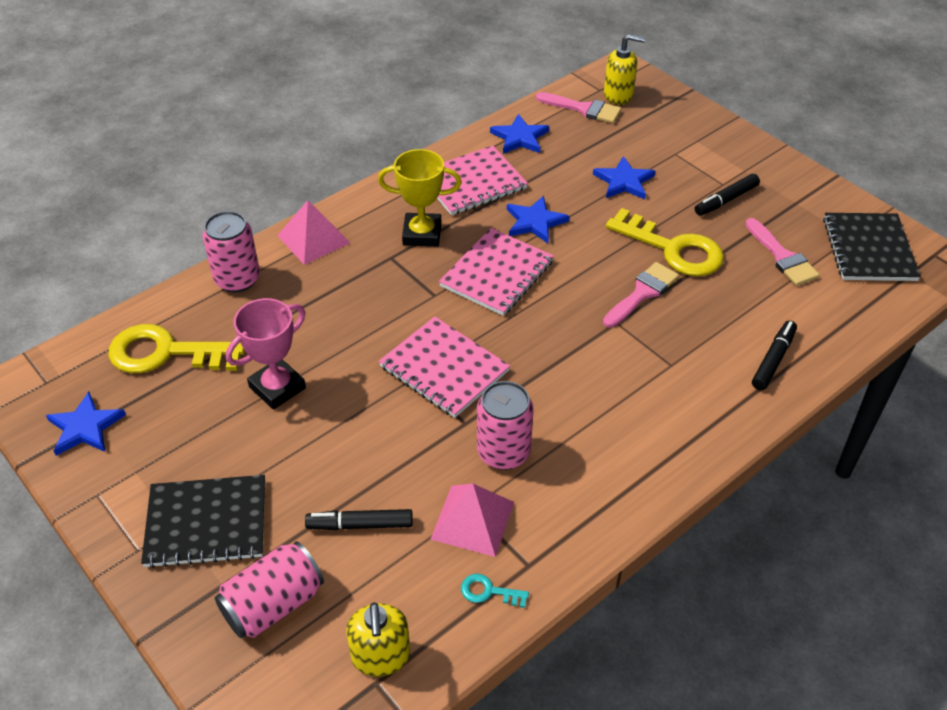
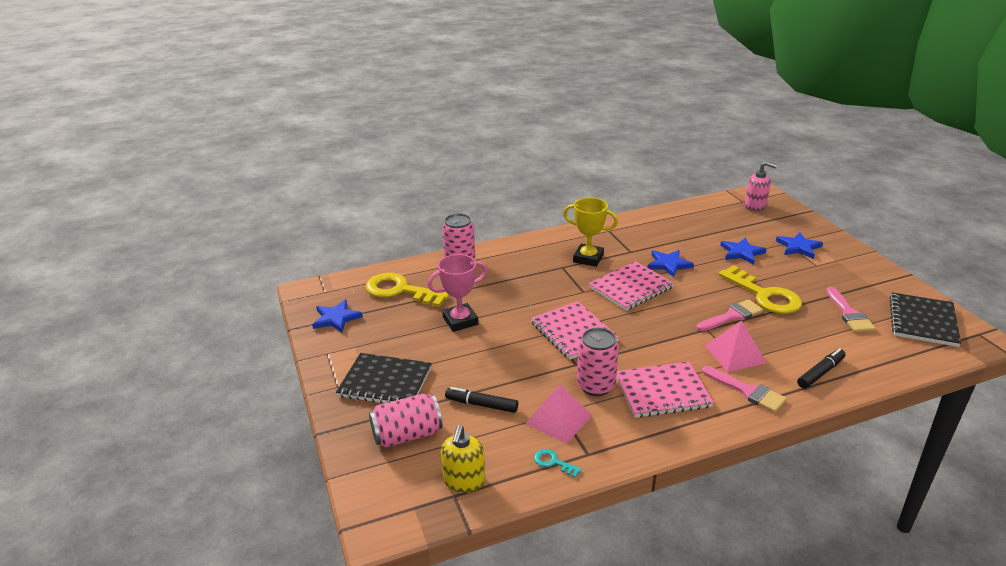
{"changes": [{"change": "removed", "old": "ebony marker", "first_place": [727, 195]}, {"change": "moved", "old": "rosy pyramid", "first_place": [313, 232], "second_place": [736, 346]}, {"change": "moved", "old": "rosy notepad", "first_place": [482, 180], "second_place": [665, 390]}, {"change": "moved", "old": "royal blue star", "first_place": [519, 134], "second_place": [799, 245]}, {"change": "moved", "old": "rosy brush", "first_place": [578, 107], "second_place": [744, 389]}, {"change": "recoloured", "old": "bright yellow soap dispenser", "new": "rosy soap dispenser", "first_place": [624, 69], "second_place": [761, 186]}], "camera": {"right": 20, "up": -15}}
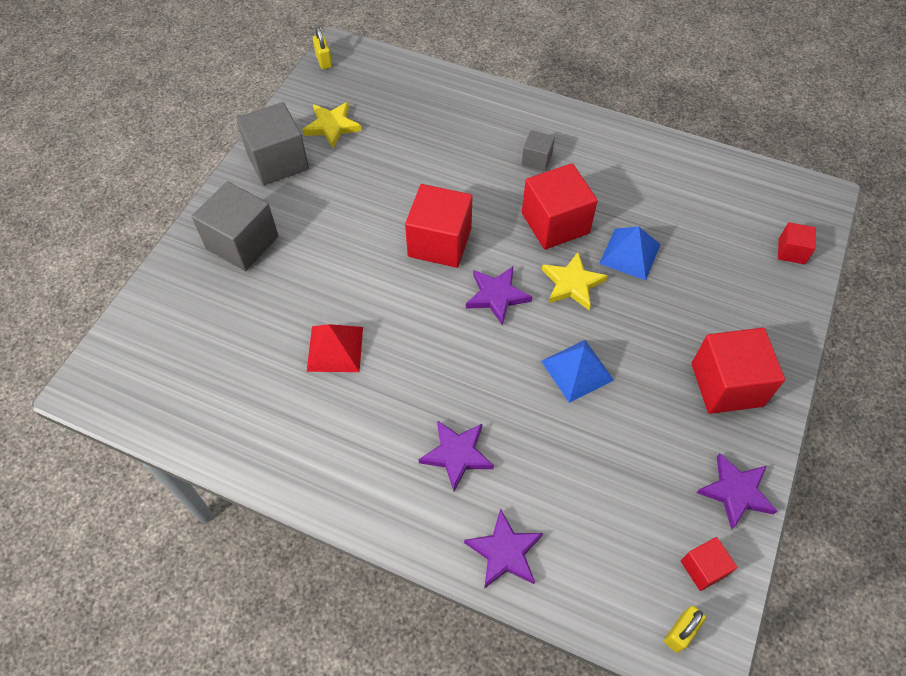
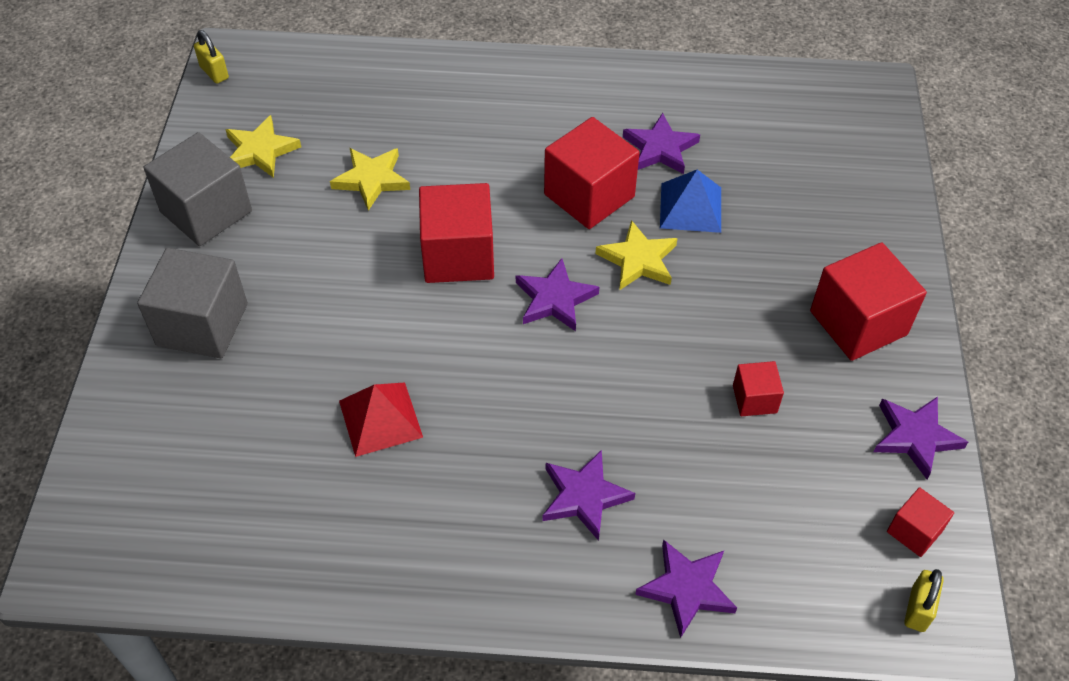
{"changes": [{"change": "removed", "old": "gray cube", "first_place": [538, 150]}, {"change": "removed", "old": "royal blue pyramid", "first_place": [577, 371]}, {"change": "added", "new": "bright yellow star", "second_place": [370, 179]}, {"change": "added", "new": "purple star", "second_place": [661, 143]}, {"change": "moved", "old": "scarlet cube", "first_place": [797, 243], "second_place": [758, 388]}], "camera": {"right": -20, "up": -5}}
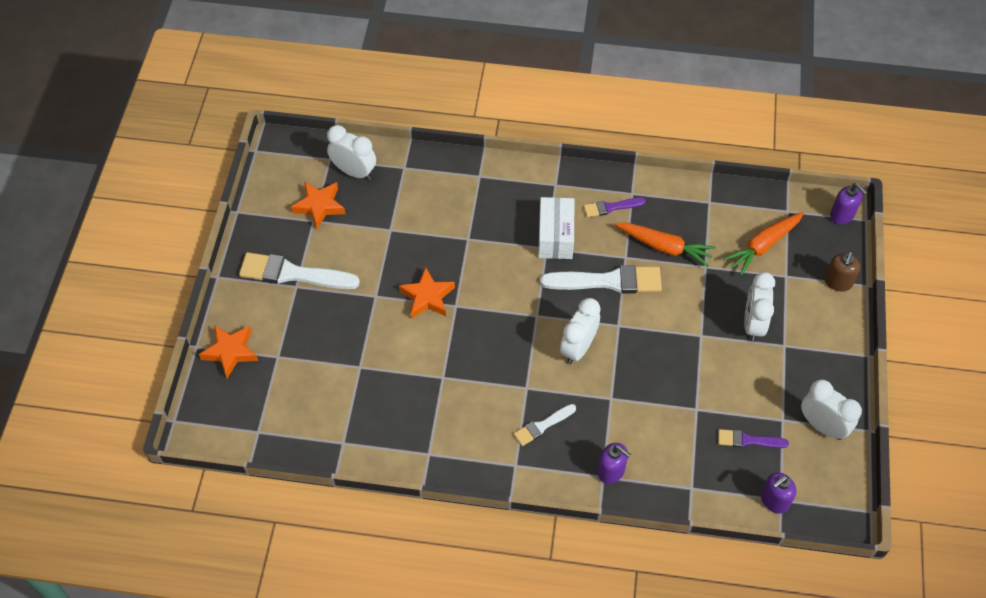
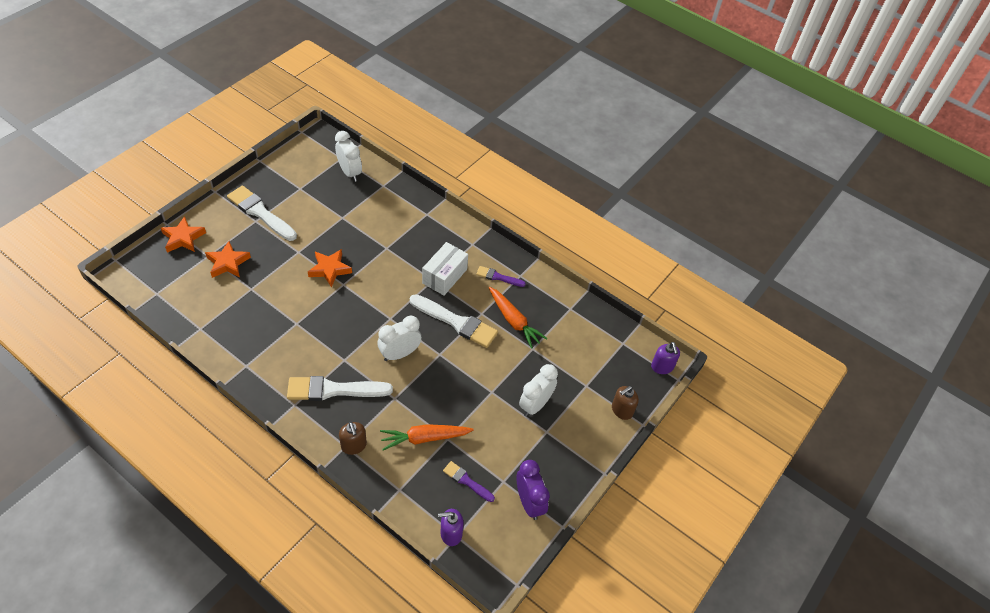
{"changes": [{"change": "moved", "old": "bright orange star", "first_place": [318, 205], "second_place": [228, 259]}, {"change": "moved", "old": "bright orange carrot", "first_place": [763, 243], "second_place": [427, 437]}, {"change": "recoloured", "old": "purple soap dispenser", "new": "russet soap dispenser", "first_place": [614, 463], "second_place": [353, 438]}, {"change": "recoloured", "old": "pure white bedside clock", "new": "purple bedside clock", "first_place": [831, 409], "second_place": [533, 490]}, {"change": "resized", "old": "pure white brush", "first_place": [545, 425], "second_place": [340, 388], "factor": 1.85}], "camera": {"right": 25, "up": -5}}
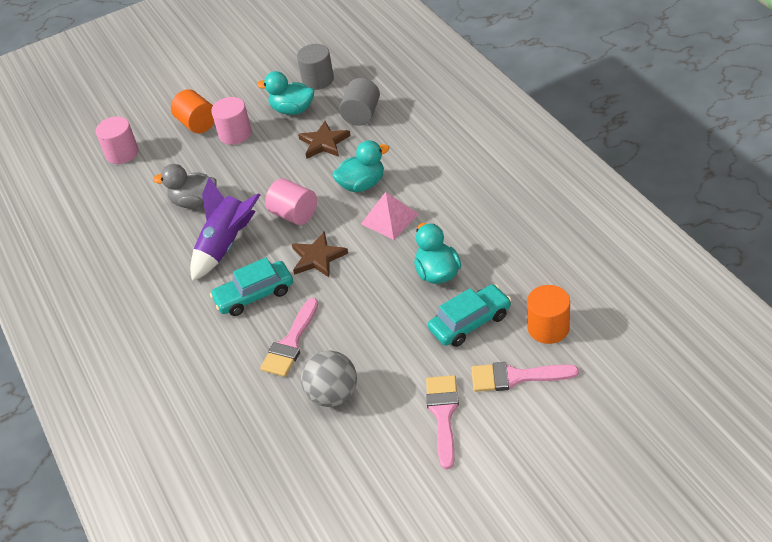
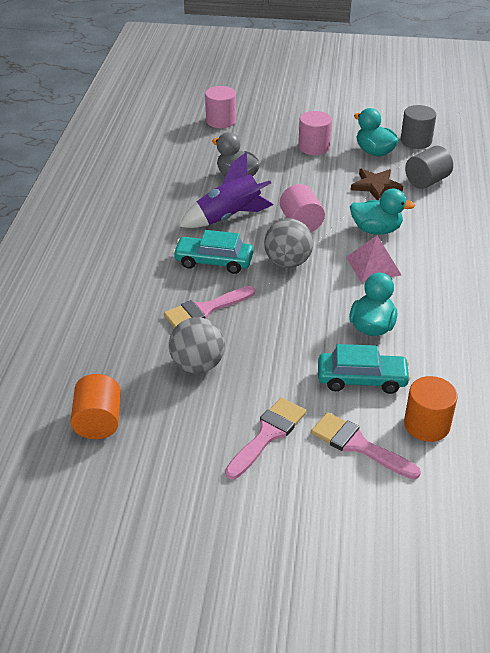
{"changes": [{"change": "moved", "old": "bright orange cylinder shape", "first_place": [192, 111], "second_place": [96, 406]}, {"change": "replaced", "old": "russet star", "new": "gray play ball", "first_place": [320, 254], "second_place": [288, 243]}], "camera": {"right": 30, "up": -5}}
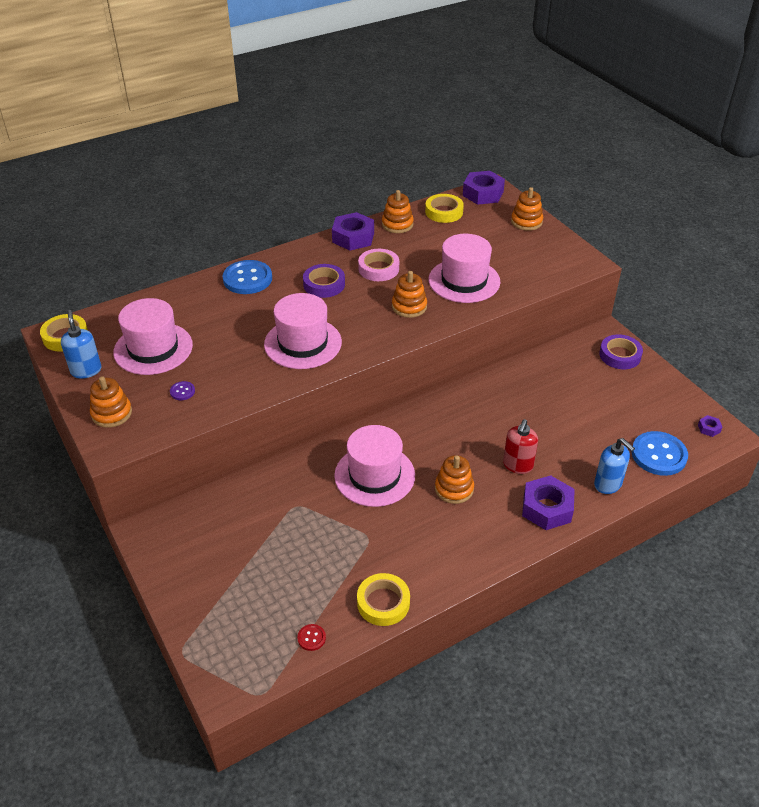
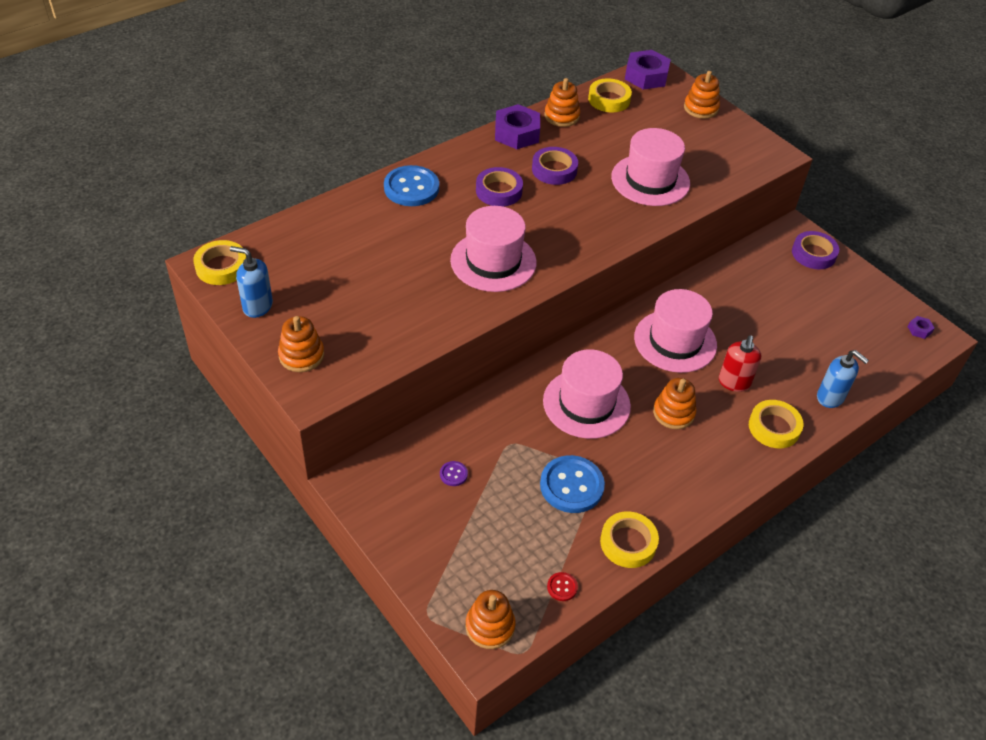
{"changes": [{"change": "moved", "old": "rosy tall hat", "first_place": [153, 336], "second_place": [675, 331]}, {"change": "moved", "old": "purple sewing button", "first_place": [182, 390], "second_place": [454, 473]}, {"change": "moved", "old": "bright orange stacking rings", "first_place": [409, 294], "second_place": [490, 619]}, {"change": "moved", "old": "royal blue sewing button", "first_place": [660, 453], "second_place": [572, 484]}, {"change": "replaced", "old": "purple nut", "new": "bright yellow roll of tape", "first_place": [548, 502], "second_place": [776, 424]}, {"change": "recoloured", "old": "rosy roll of tape", "new": "purple roll of tape", "first_place": [378, 265], "second_place": [555, 166]}, {"change": "turned", "old": "royal blue soap dispenser", "first_place": [81, 344], "second_place": [251, 282], "degrees": -45}], "camera": {"right": -10, "up": 5}}
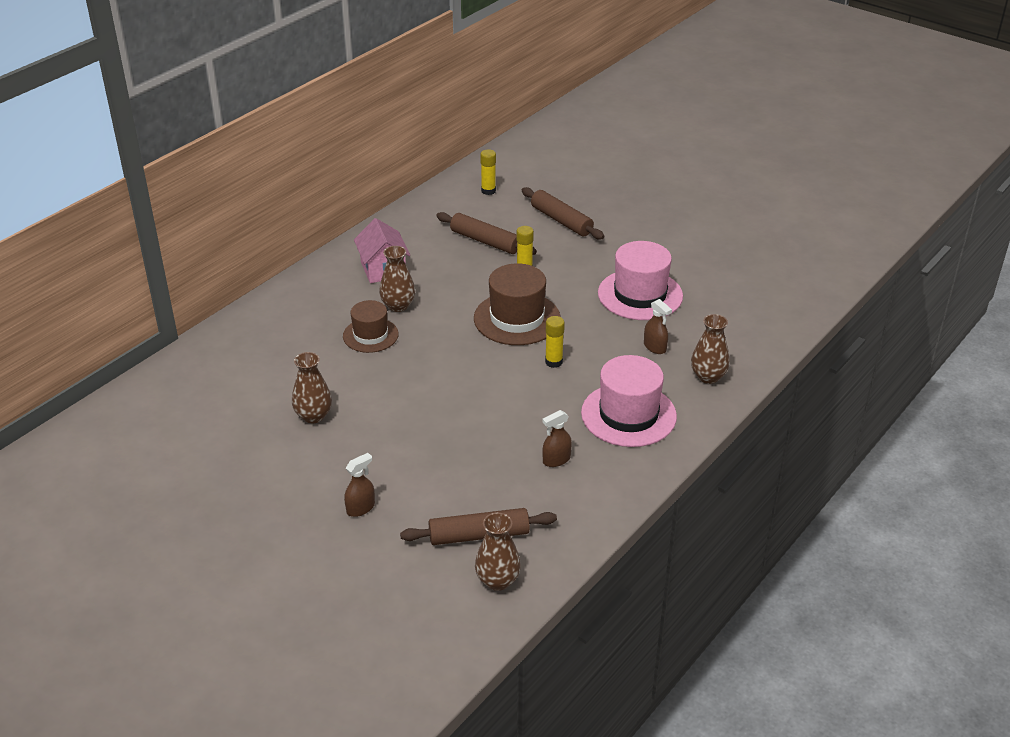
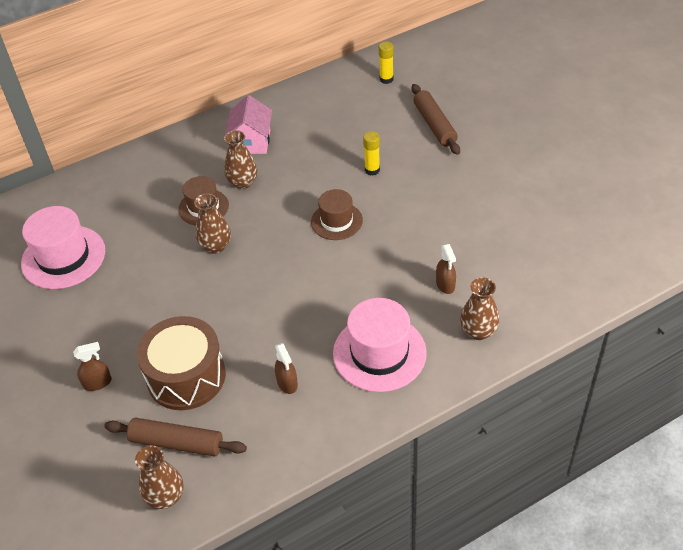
{"changes": [{"change": "removed", "old": "russet rolling pin", "first_place": [486, 233]}, {"change": "removed", "old": "bright yellow glue", "first_place": [555, 342]}, {"change": "added", "new": "russet snare drum", "second_place": [181, 363]}, {"change": "moved", "old": "russet flower vase", "first_place": [312, 387], "second_place": [212, 224]}, {"change": "moved", "old": "rosy tall hat", "first_place": [640, 280], "second_place": [63, 247]}, {"change": "turned", "old": "russet sprayer", "first_place": [557, 438], "second_place": [286, 368], "degrees": -105}, {"change": "resized", "old": "russet tall hat", "first_place": [517, 304], "second_place": [337, 214], "factor": 0.63}], "camera": {"right": 25, "up": 10}}
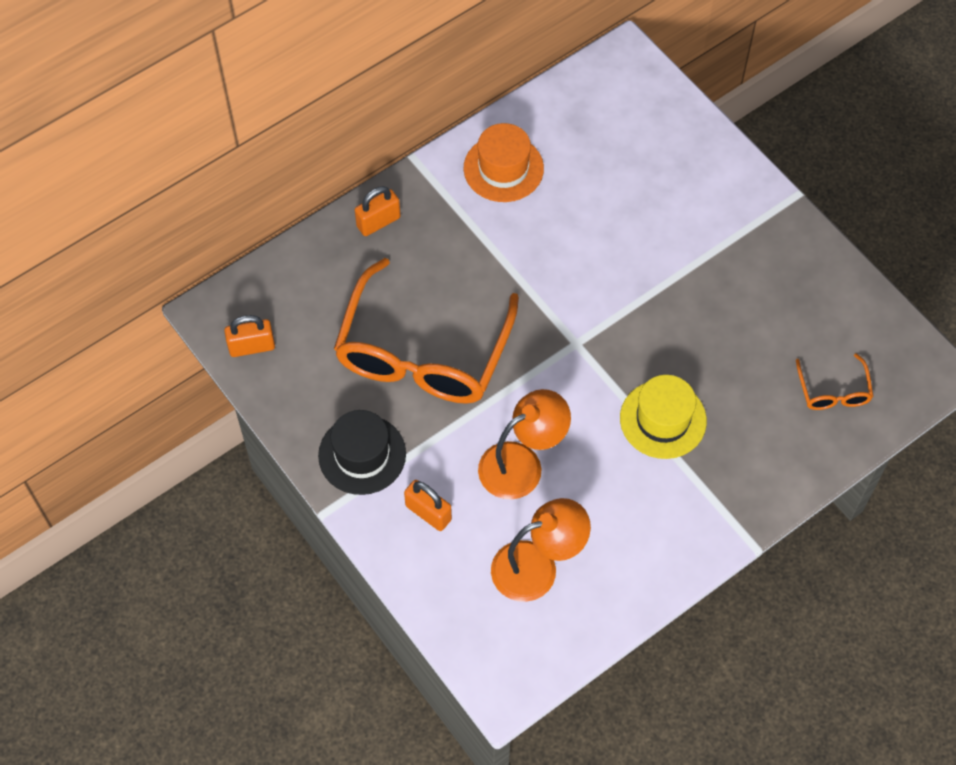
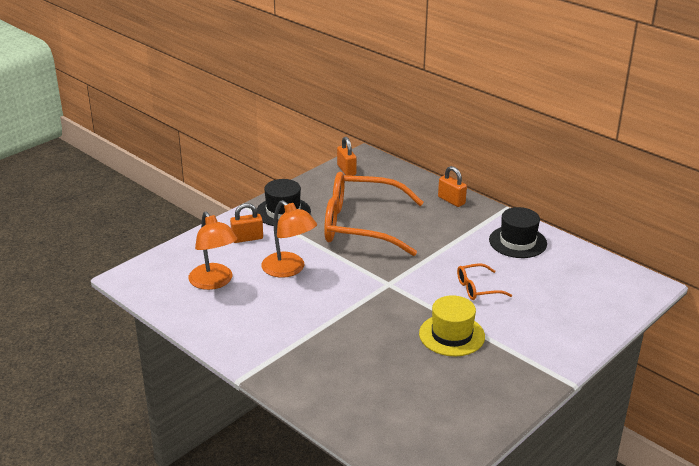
{"changes": [{"change": "moved", "old": "bright yellow tall hat", "first_place": [663, 417], "second_place": [452, 325]}, {"change": "moved", "old": "bright orange spectacles", "first_place": [835, 381], "second_place": [484, 282]}, {"change": "recoloured", "old": "bright orange tall hat", "new": "ebony tall hat", "first_place": [504, 162], "second_place": [518, 232]}, {"change": "turned", "old": "bright orange small lock", "first_place": [428, 505], "second_place": [246, 223], "degrees": 45}], "camera": {"right": 80, "up": -30}}
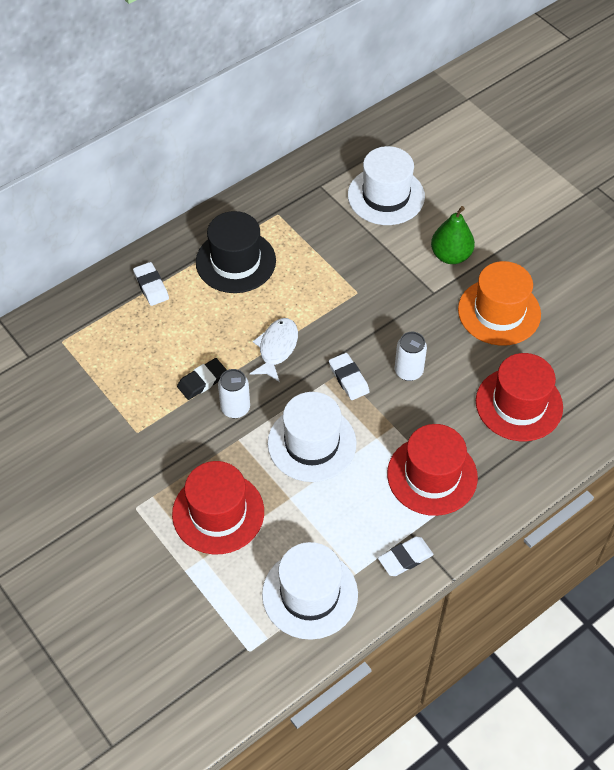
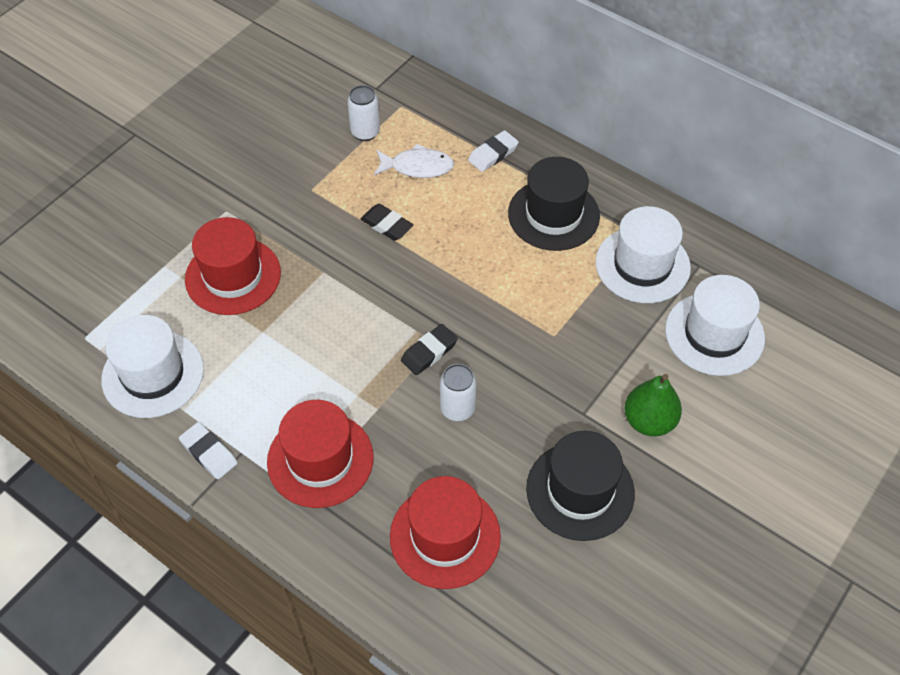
{"changes": [{"change": "moved", "old": "pure white soda can", "first_place": [234, 393], "second_place": [363, 113]}, {"change": "moved", "old": "pure white toy fish", "first_place": [274, 350], "second_place": [414, 161]}, {"change": "moved", "old": "pure white tall hat", "first_place": [312, 437], "second_place": [643, 254]}, {"change": "recoloured", "old": "pure white eraser", "new": "ebony eraser", "first_place": [349, 376], "second_place": [429, 349]}, {"change": "recoloured", "old": "bright orange tall hat", "new": "ebony tall hat", "first_place": [499, 303], "second_place": [580, 486]}], "camera": {"right": 75, "up": 0}}
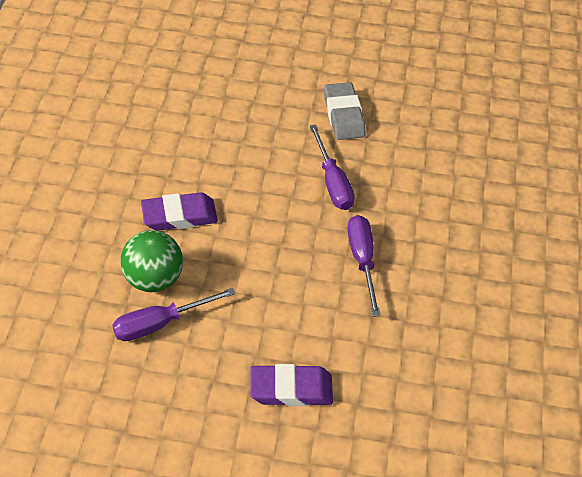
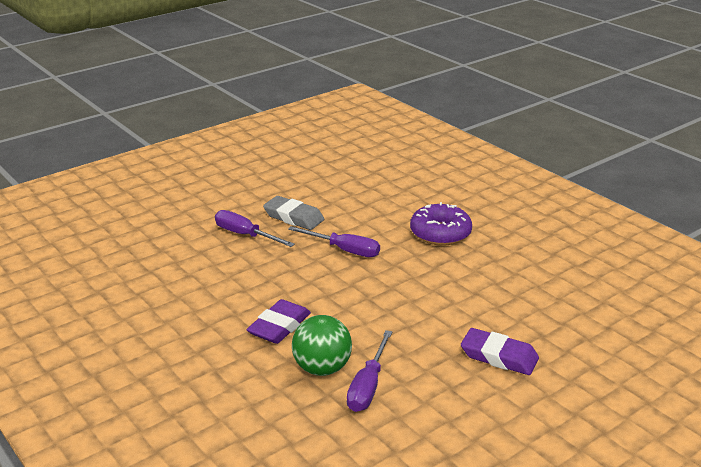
{"changes": [{"change": "added", "new": "purple donut", "second_place": [441, 224]}, {"change": "moved", "old": "purple hand screwdriver", "first_place": [364, 266], "second_place": [255, 228]}, {"change": "turned", "old": "purple eraser", "first_place": [291, 385], "second_place": [500, 351], "degrees": 75}], "camera": {"right": -45, "up": -20}}
